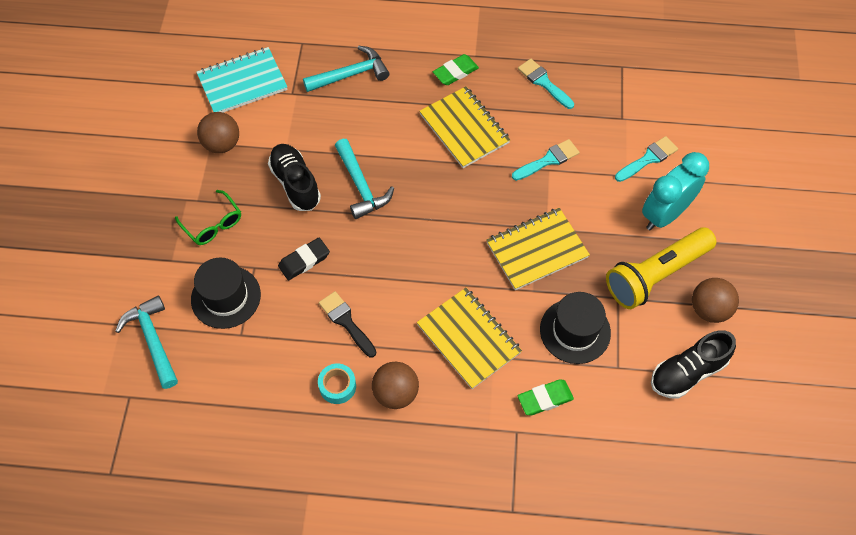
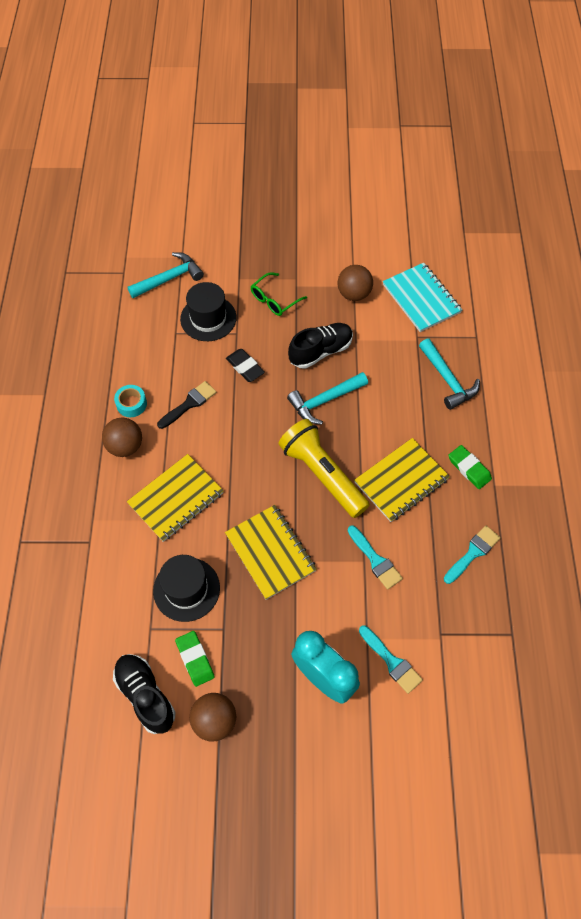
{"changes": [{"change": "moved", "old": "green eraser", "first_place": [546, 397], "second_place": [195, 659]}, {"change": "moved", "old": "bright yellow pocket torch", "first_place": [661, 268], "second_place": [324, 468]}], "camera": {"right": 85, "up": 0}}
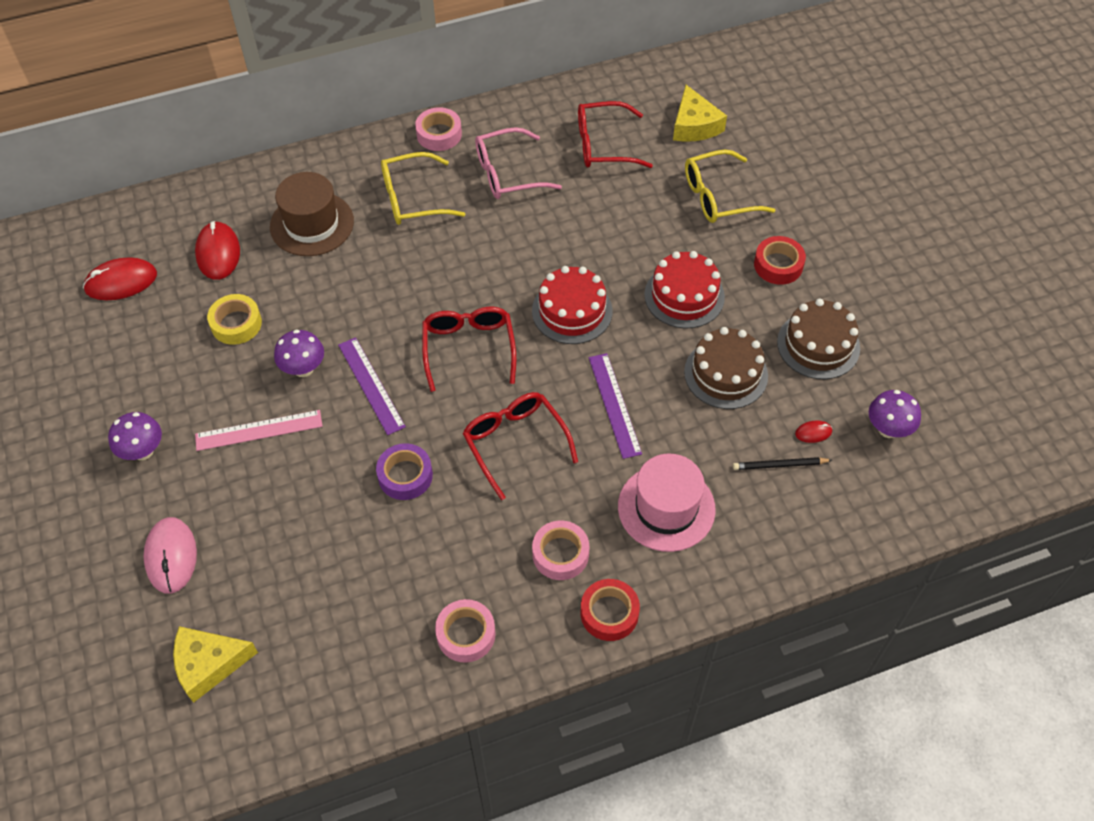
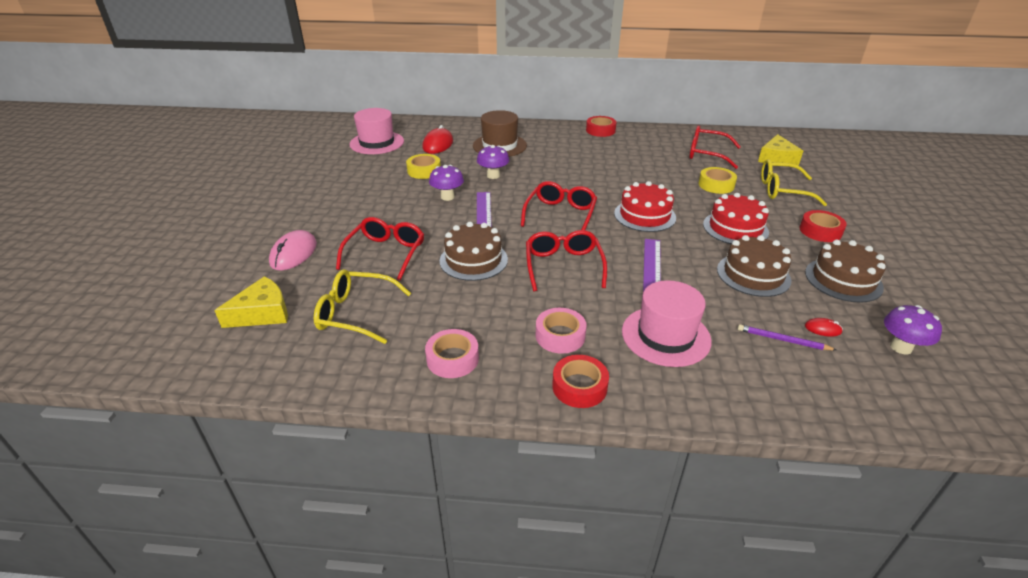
{"changes": [{"change": "removed", "old": "rosy measuring stick", "first_place": [259, 430]}, {"change": "removed", "old": "rosy spectacles", "first_place": [518, 163]}, {"change": "added", "new": "scarlet spectacles", "second_place": [380, 249]}, {"change": "added", "new": "bright yellow roll of tape", "second_place": [717, 180]}, {"change": "moved", "old": "purple toadstool", "first_place": [135, 436], "second_place": [493, 162]}, {"change": "moved", "old": "bright yellow spectacles", "first_place": [423, 188], "second_place": [362, 306]}, {"change": "replaced", "old": "scarlet computer mouse", "new": "rosy tall hat", "first_place": [120, 278], "second_place": [376, 131]}, {"change": "replaced", "old": "purple roll of tape", "new": "russet cake", "first_place": [404, 471], "second_place": [474, 251]}, {"change": "recoloured", "old": "rosy roll of tape", "new": "scarlet roll of tape", "first_place": [438, 129], "second_place": [601, 126]}, {"change": "recoloured", "old": "ebony wooden pencil", "new": "purple wooden pencil", "first_place": [782, 463], "second_place": [787, 337]}, {"change": "turned", "old": "bright yellow piece of cheese", "first_place": [215, 664], "second_place": [251, 302], "degrees": 135}], "camera": {"right": 25, "up": -20}}
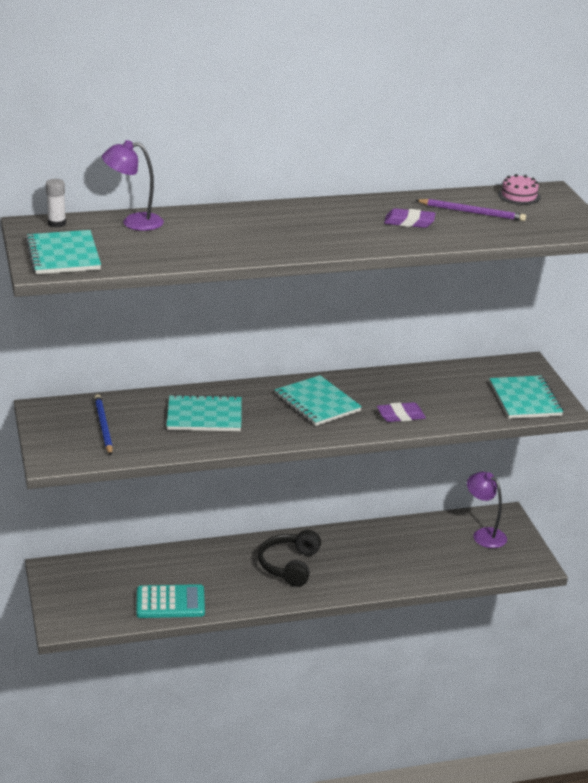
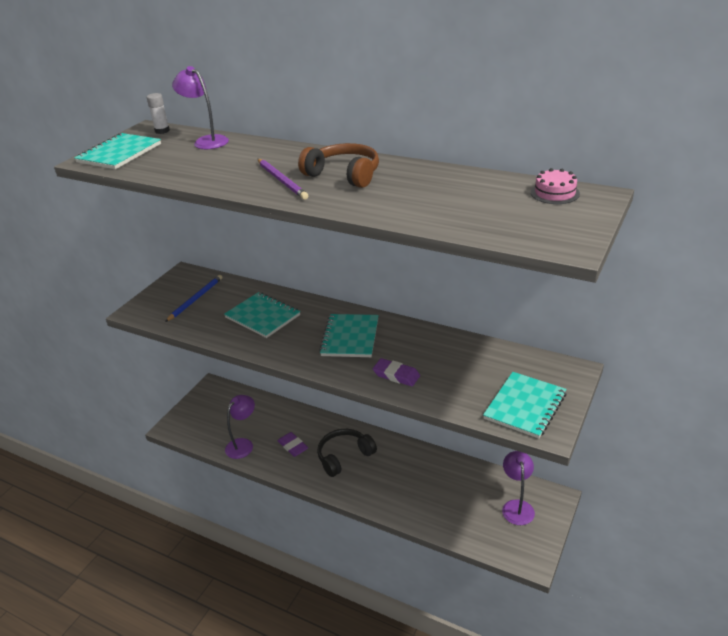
{"changes": [{"change": "added", "new": "russet headset", "second_place": [338, 165]}, {"change": "moved", "old": "purple eraser", "first_place": [409, 218], "second_place": [292, 444]}, {"change": "moved", "old": "purple wooden pencil", "first_place": [470, 210], "second_place": [283, 179]}, {"change": "replaced", "old": "turquoise pocket calculator", "new": "purple desk lamp", "first_place": [170, 601], "second_place": [240, 427]}], "camera": {"right": 45, "up": 5}}
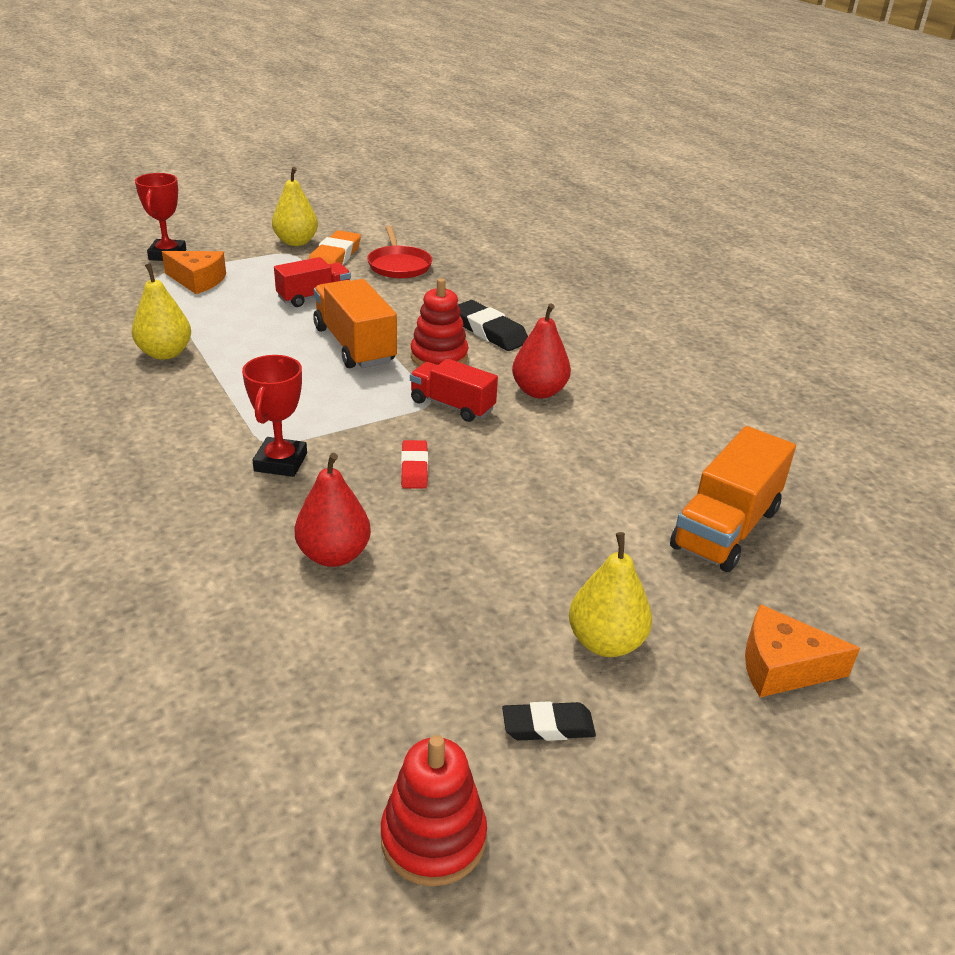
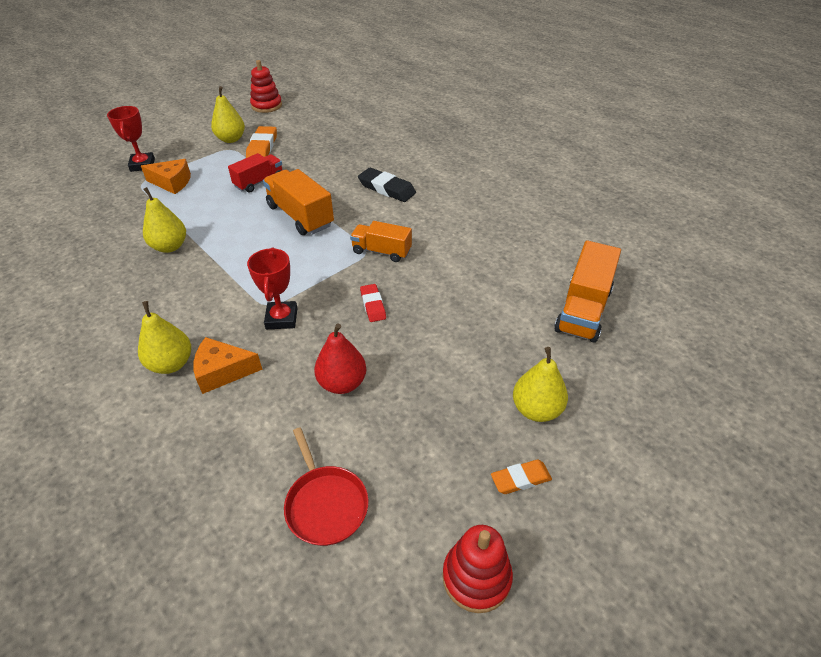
{"changes": [{"change": "removed", "old": "scarlet toy pear", "first_place": [541, 351]}, {"change": "added", "new": "bright yellow toy pear", "second_place": [164, 337]}, {"change": "moved", "old": "scarlet frying pan", "first_place": [399, 252], "second_place": [326, 486]}, {"change": "moved", "old": "scarlet stacking rings", "first_place": [439, 322], "second_place": [266, 86]}, {"change": "moved", "old": "bright orange piece of cheese", "first_place": [802, 650], "second_place": [228, 365]}, {"change": "recoloured", "old": "scarlet truck", "new": "bright orange truck", "first_place": [454, 390], "second_place": [381, 241]}, {"change": "recoloured", "old": "ebony eraser", "new": "bright orange eraser", "first_place": [549, 721], "second_place": [521, 477]}], "camera": {"right": -10, "up": 10}}
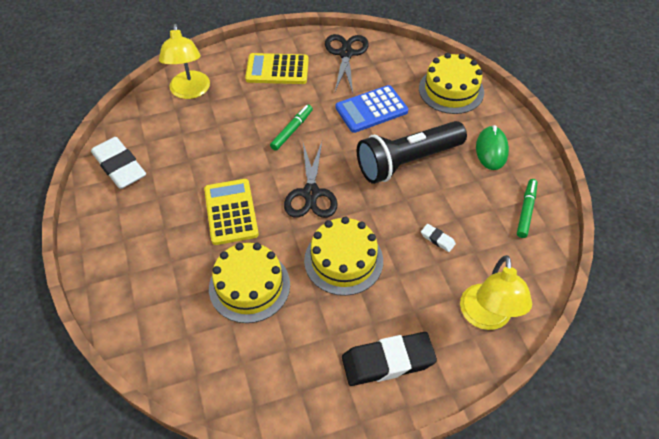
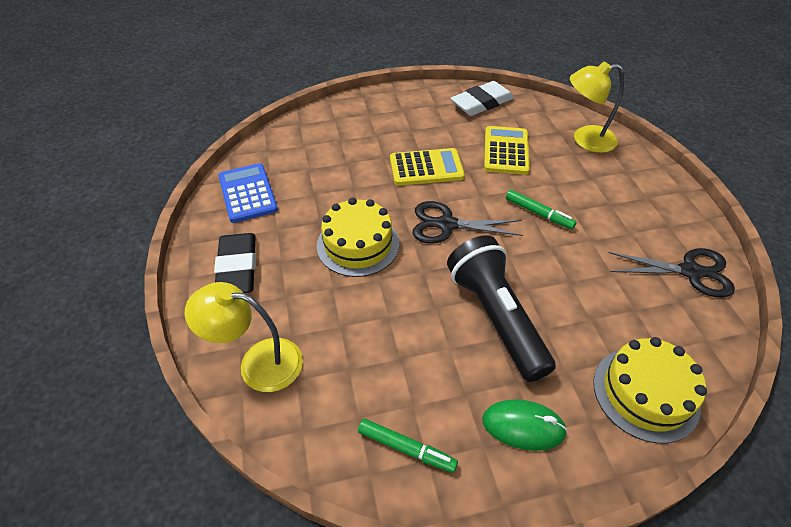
{"changes": [{"change": "removed", "old": "bright yellow cake", "first_place": [249, 283]}, {"change": "removed", "old": "pure white eraser", "first_place": [438, 238]}, {"change": "moved", "old": "bright yellow pocket calculator", "first_place": [277, 68], "second_place": [507, 150]}, {"change": "moved", "old": "royal blue pocket calculator", "first_place": [371, 109], "second_place": [248, 193]}], "camera": {"right": 95, "up": -5}}
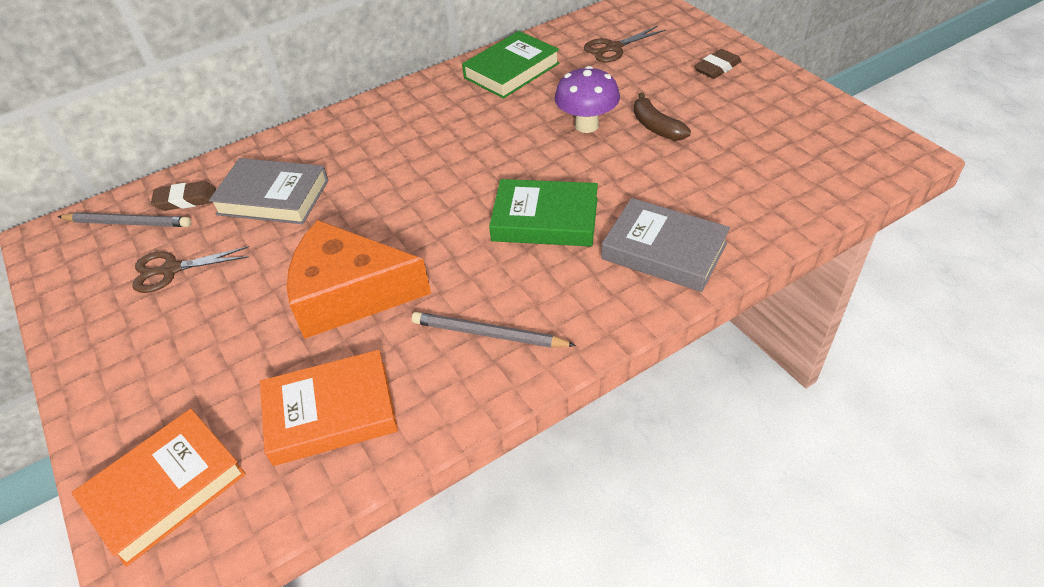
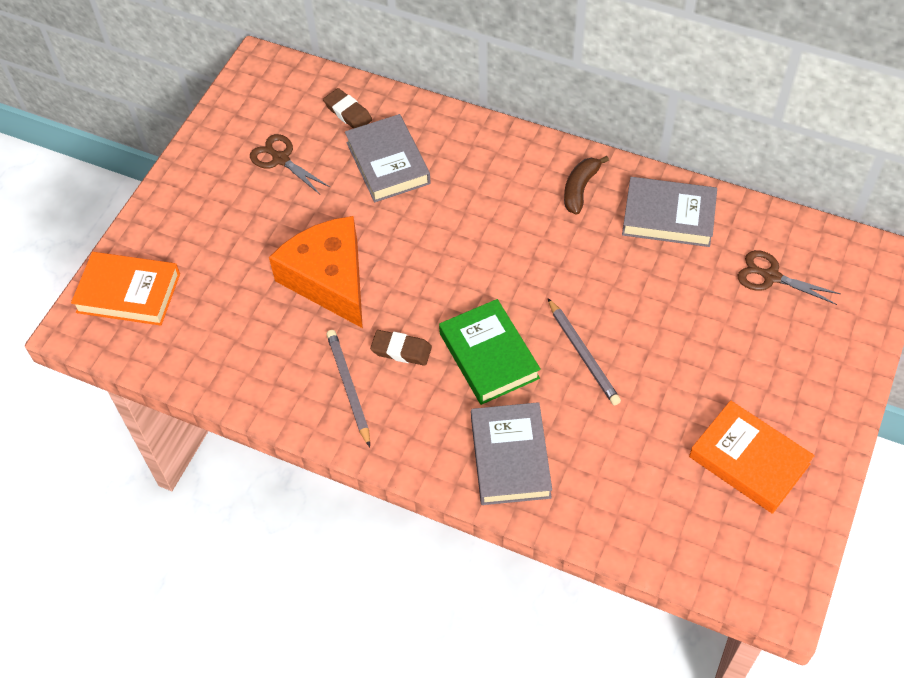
{"changes": [{"change": "removed", "old": "purple toadstool", "first_place": [587, 99]}, {"change": "moved", "old": "gray wooden pencil", "first_place": [124, 219], "second_place": [584, 351]}, {"change": "moved", "old": "bright orange hardcover", "first_place": [329, 408], "second_place": [752, 457]}, {"change": "moved", "old": "russet toy banana", "first_place": [662, 117], "second_place": [586, 185]}, {"change": "moved", "old": "russet eraser", "first_place": [717, 64], "second_place": [401, 348]}, {"change": "recoloured", "old": "green hardcover", "new": "gray hardcover", "first_place": [510, 65], "second_place": [669, 212]}], "camera": {"right": 55, "up": 10}}
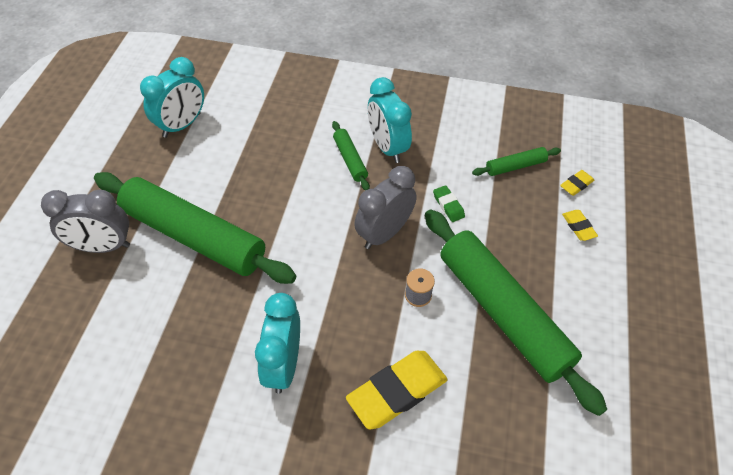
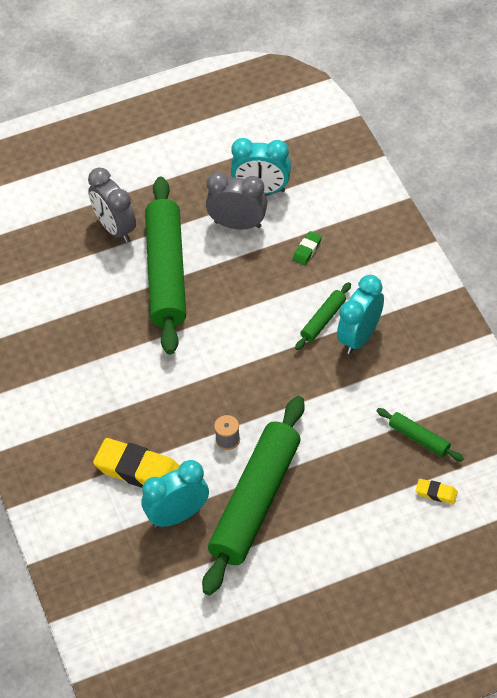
{"changes": [{"change": "removed", "old": "bright yellow eraser", "first_place": [580, 225]}, {"change": "moved", "old": "turquoise bedside clock", "first_place": [277, 343], "second_place": [175, 494]}, {"change": "moved", "old": "gray bedside clock", "first_place": [385, 207], "second_place": [236, 201]}, {"change": "moved", "old": "green eraser", "first_place": [449, 203], "second_place": [307, 248]}], "camera": {"right": 60, "up": 0}}
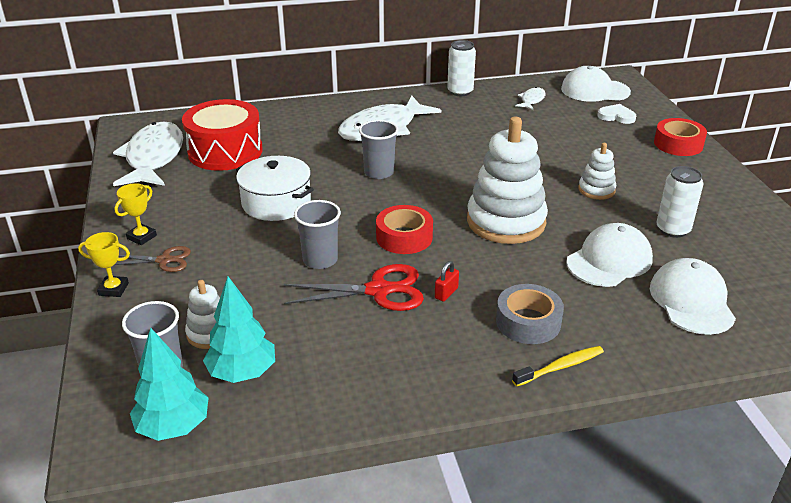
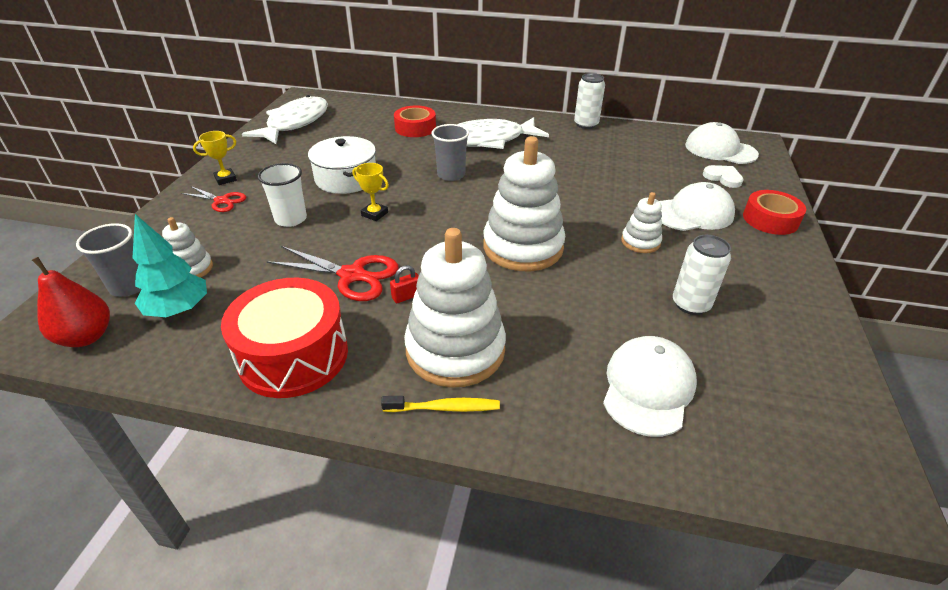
{"changes": [{"change": "removed", "old": "gray cup", "first_place": [317, 234]}, {"change": "removed", "old": "pure white toy fish", "first_place": [530, 98]}, {"change": "added", "new": "pure white cup", "second_place": [282, 195]}, {"change": "moved", "old": "bright yellow prize cup", "first_place": [104, 264], "second_place": [371, 192]}, {"change": "moved", "old": "scarlet snare drum", "first_place": [222, 135], "second_place": [284, 338]}, {"change": "moved", "old": "scarlet roll of tape", "first_place": [404, 229], "second_place": [415, 121]}, {"change": "moved", "old": "pure white peaked cap", "first_place": [609, 255], "second_place": [697, 206]}, {"change": "replaced", "old": "turquoise fir tree", "new": "scarlet toy pear", "first_place": [169, 384], "second_place": [71, 302]}, {"change": "replaced", "old": "gray roll of tape", "new": "pure white stacking rings", "first_place": [530, 314], "second_place": [455, 308]}, {"change": "recoloured", "old": "russet pair of scissors", "new": "scarlet pair of scissors", "first_place": [153, 259], "second_place": [213, 199]}], "camera": {"right": 25, "up": 5}}
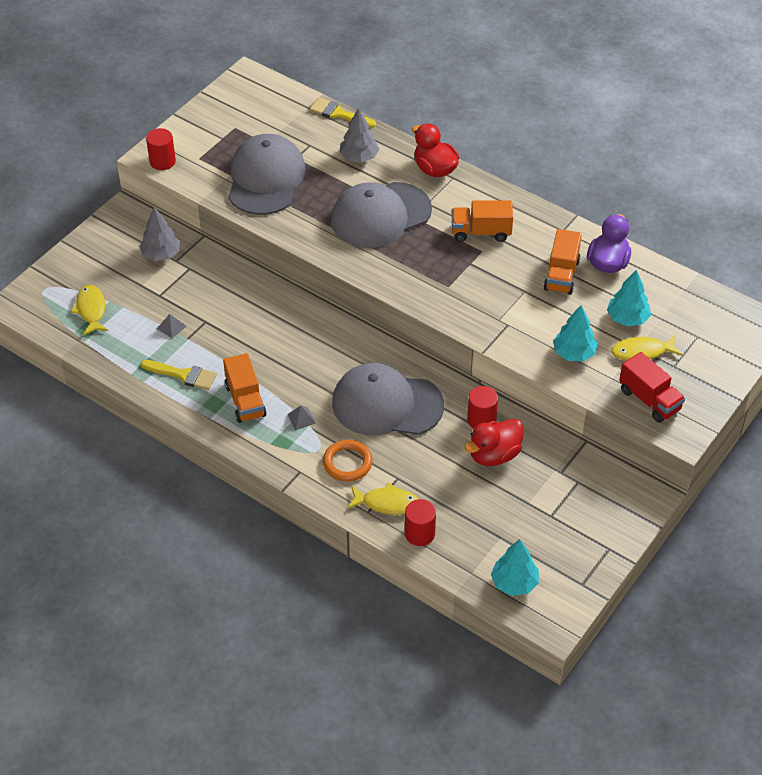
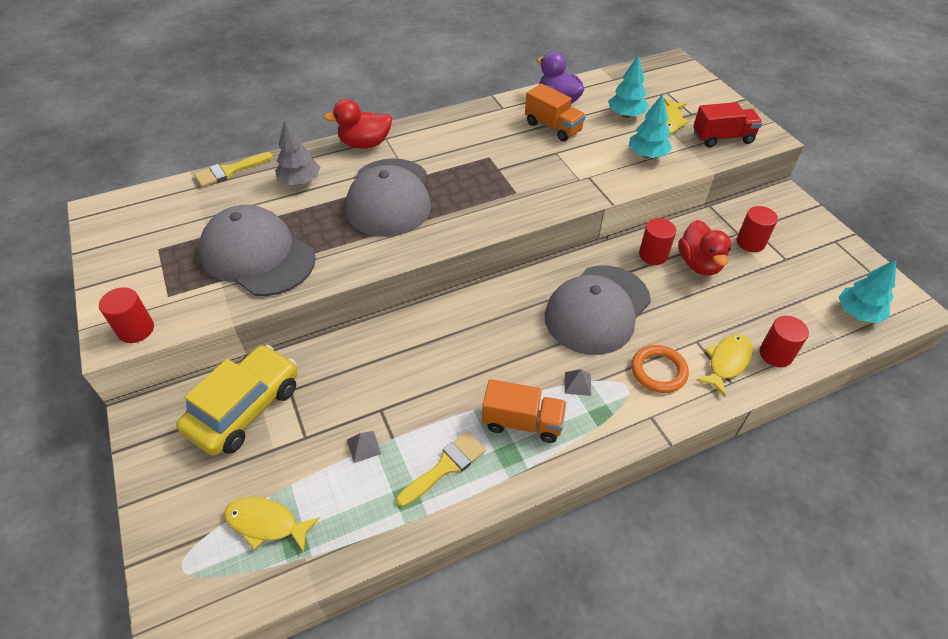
{"changes": [{"change": "removed", "old": "bright orange truck", "first_place": [482, 221]}, {"change": "added", "new": "scarlet cylinder shape", "second_place": [757, 229]}, {"change": "replaced", "old": "gray fir tree", "new": "bright yellow automobile", "first_place": [159, 234], "second_place": [237, 400]}], "camera": {"right": -60, "up": 0}}
